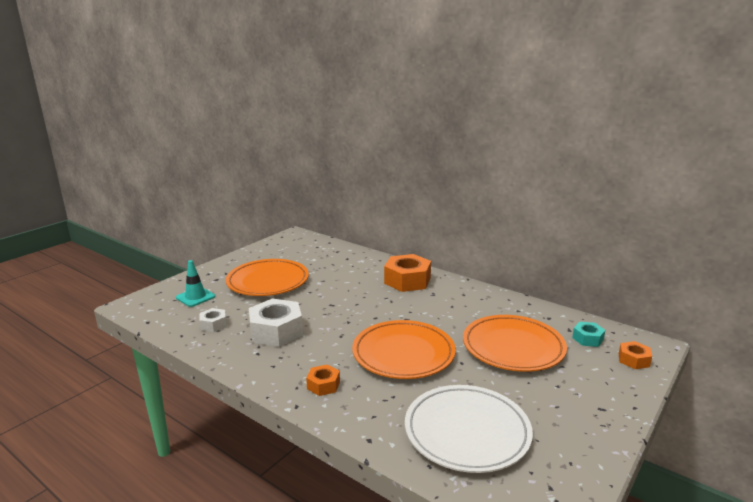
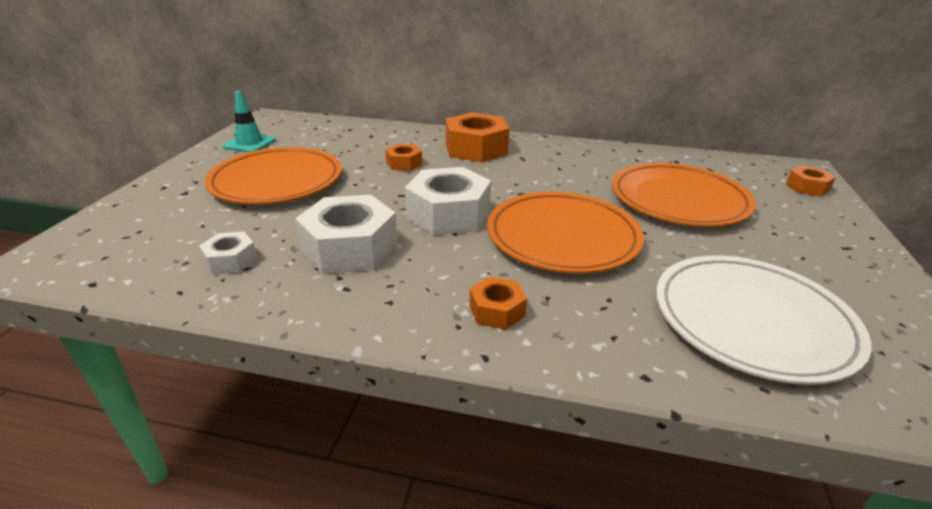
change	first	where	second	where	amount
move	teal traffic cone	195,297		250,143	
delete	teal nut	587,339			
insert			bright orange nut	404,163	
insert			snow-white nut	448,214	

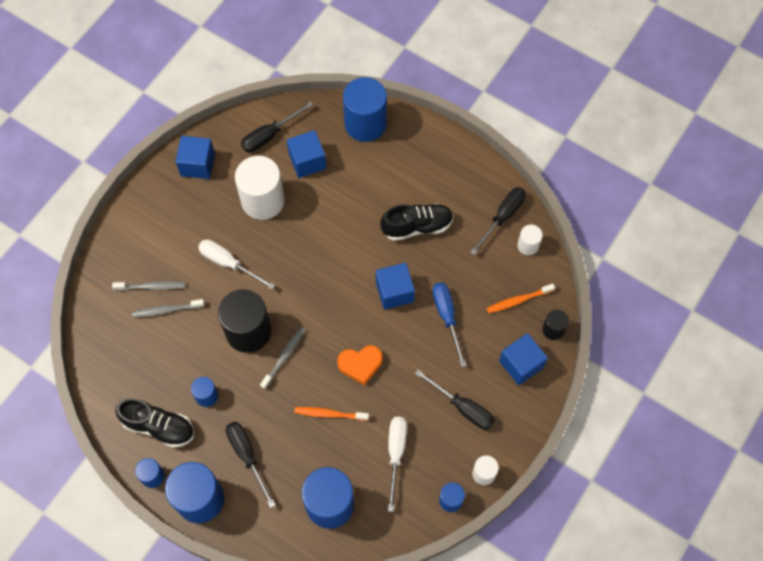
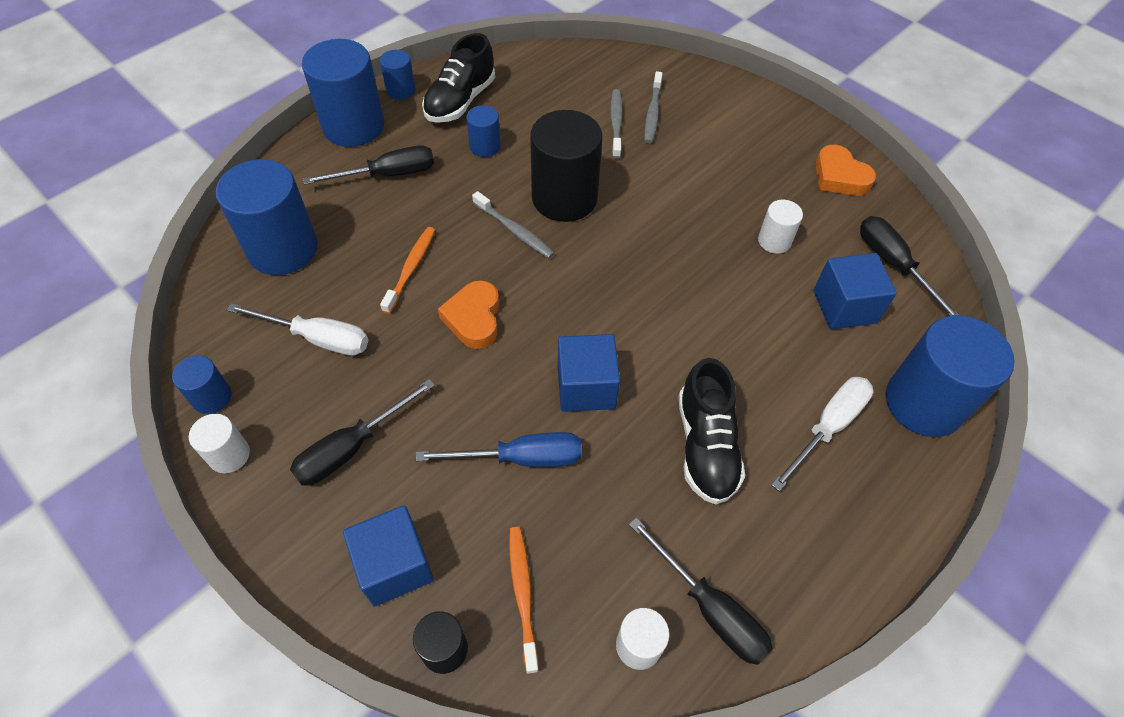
change	first	where	second	where	amount
replace	blue cube	197,164	bright orange heart	839,176	
move	snow-white screwdriver	228,263		828,427	
resize	snow-white cylinder shape	263,200		774,241	x0.49

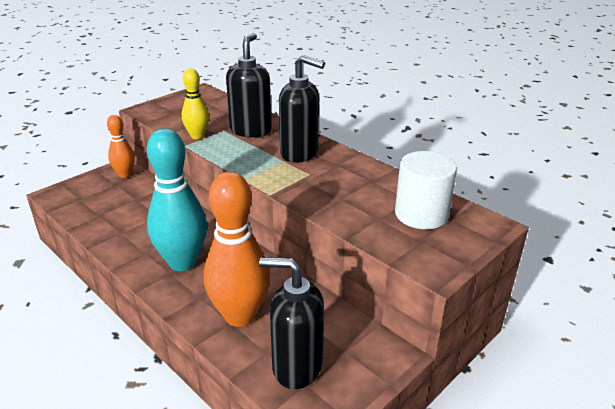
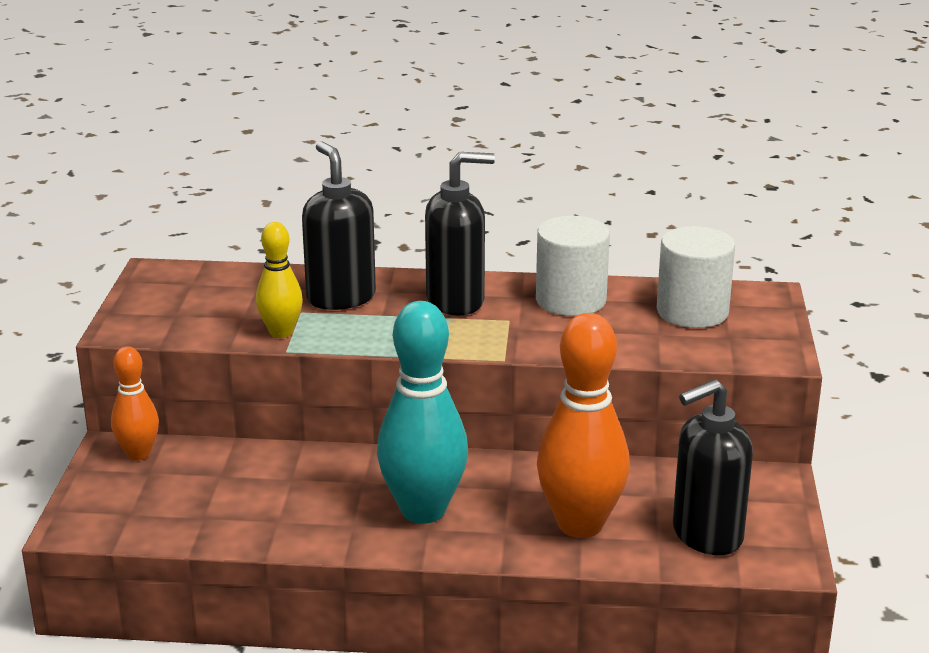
change	first	where	second	where	amount
insert			snow-white cylinder shape	570,300	

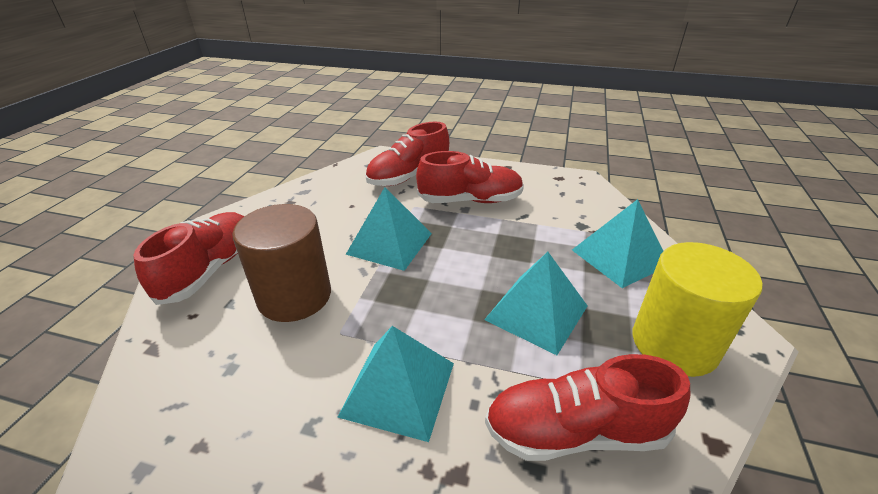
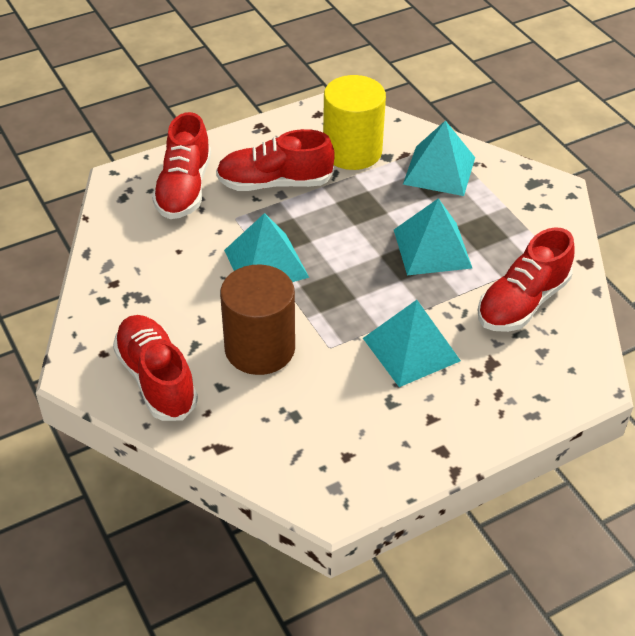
change	first	where	second	where	amount
rotate	red lace-up shoe	470,200		274,183	135 degrees counterclockwise
move	golden cylinder shape	674,344		352,151	

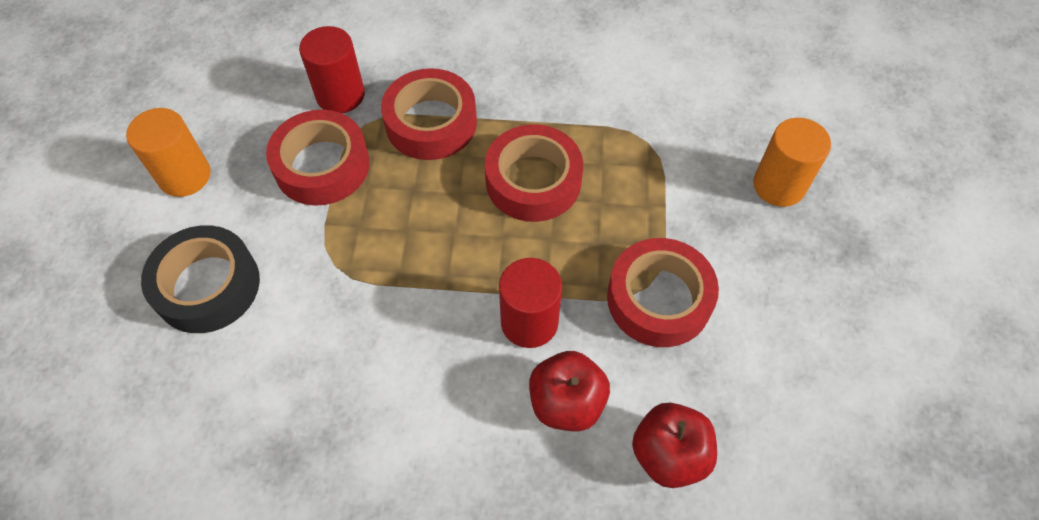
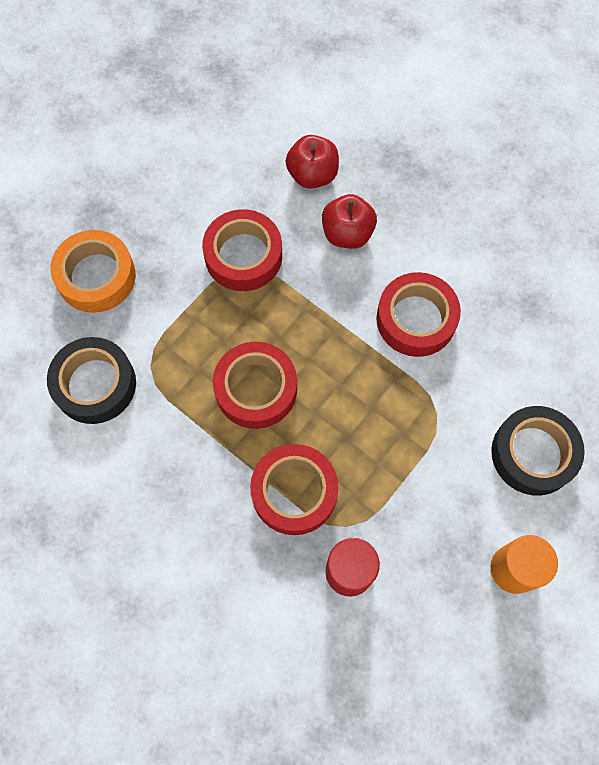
change	first	where	second	where	amount
move	red sticky tape	322,165		416,319	
delete	red cylinder shape	529,322			
replace	bright orange cylinder shape	779,185	bright orange sticky tape	96,276	
insert			black sticky tape	95,384	

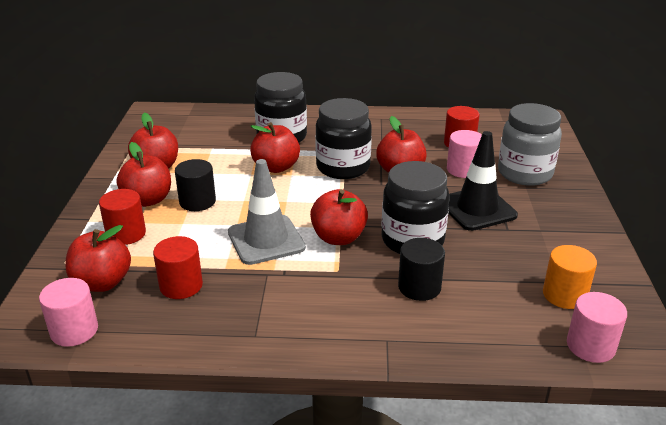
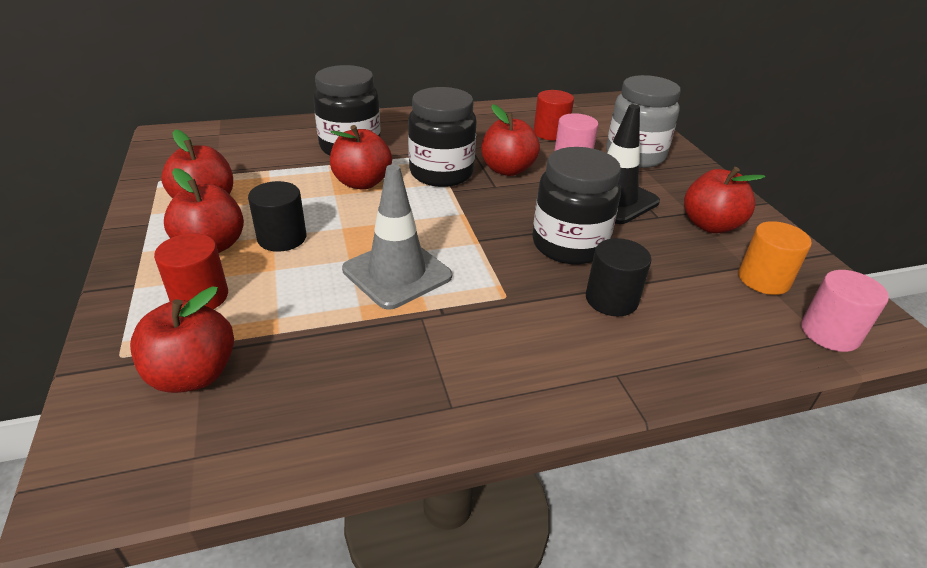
change	first	where	second	where	amount
delete	pink cylinder shape	74,331			
delete	red cylinder shape	181,286			
move	red apple	338,237		710,225	

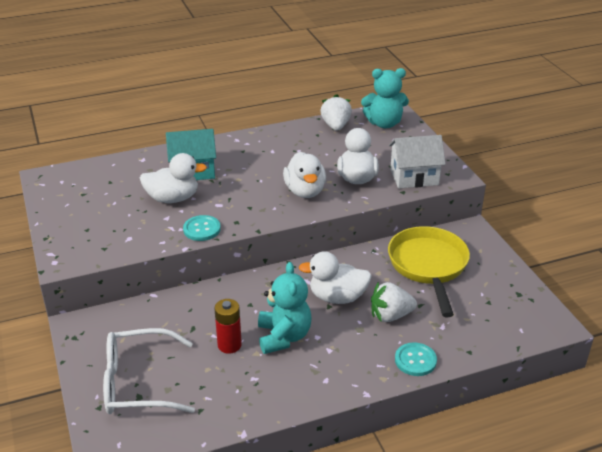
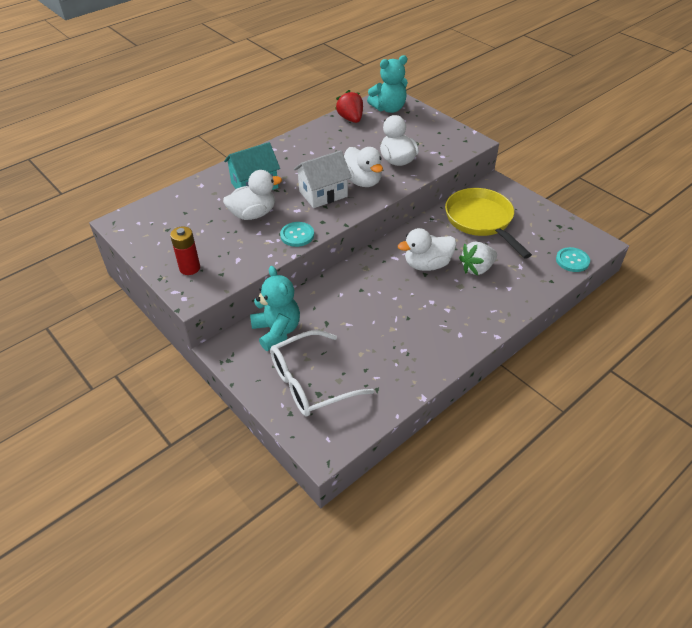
change	first	where	second	where	amount
move	red AA battery	229,345		189,268	
move	teal teddy	283,337		277,331	
recolor	snow-white strawberry	335,126	red strawberry	350,119	
move	snow-white cottage	414,177		323,194	
move	teal shirt button	415,360		572,260	

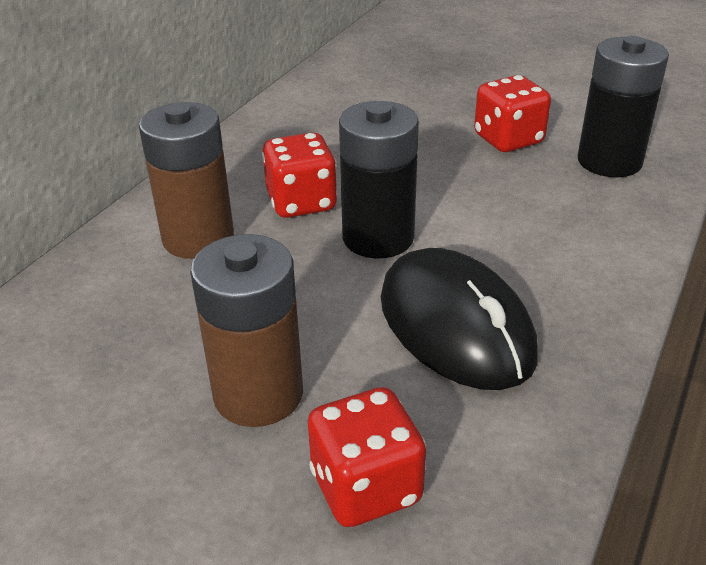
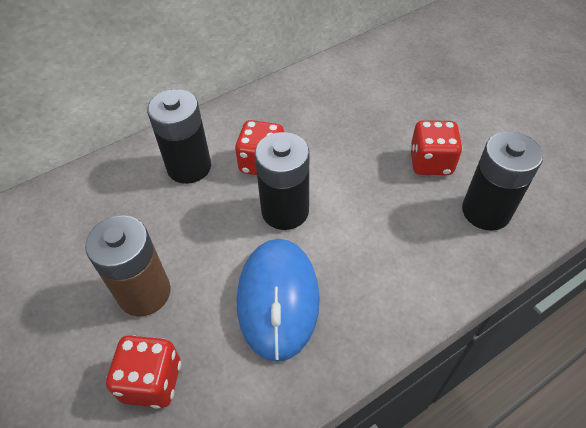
change	first	where	second	where	amount
recolor	brown AA battery	198,238	black AA battery	189,167	
recolor	black computer mouse	455,326	blue computer mouse	278,299	

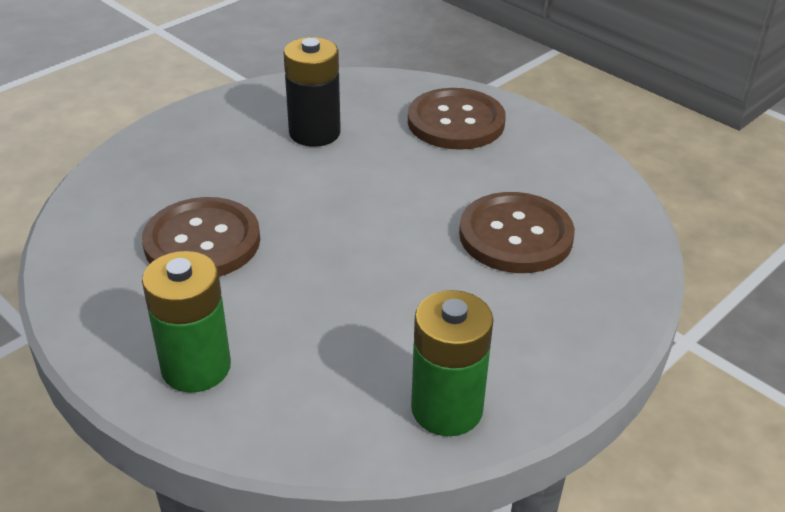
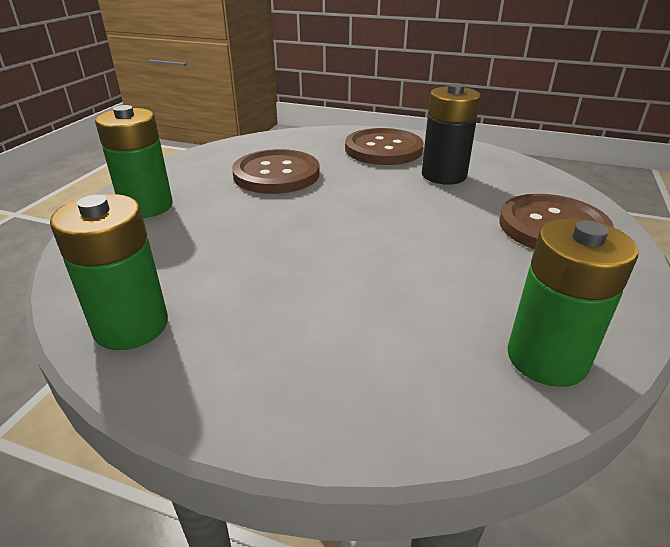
change	first	where	second	where	amount
move	brown shirt button	515,235		383,149	
insert			emerald AA battery	546,358	

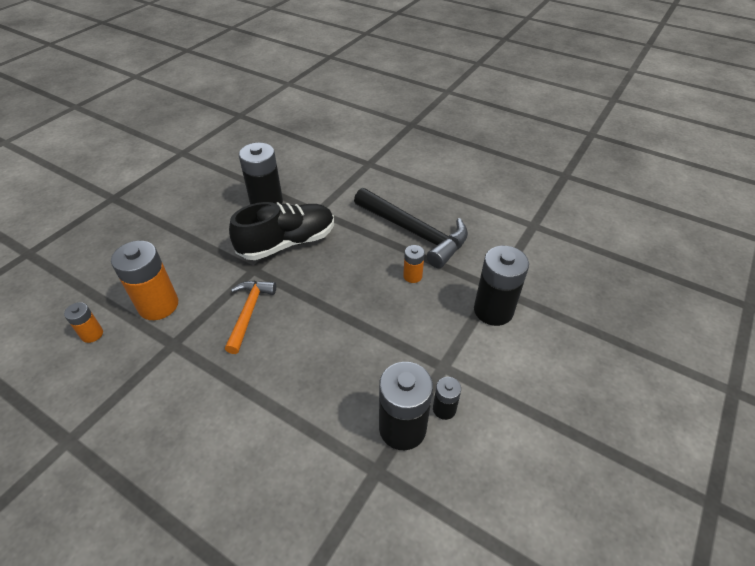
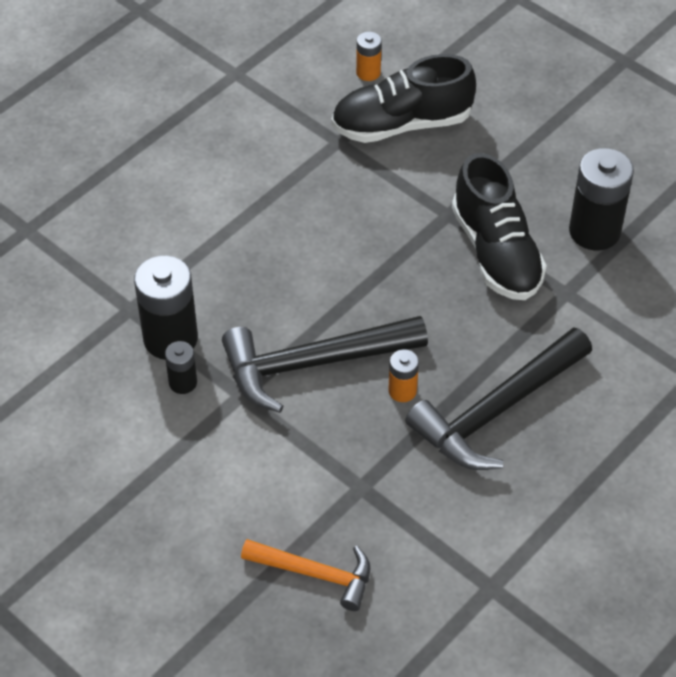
change	first	where	second	where	amount
replace	bright orange AA battery	158,305	black lace-up shoe	401,124	
move	bright orange claw hammer	249,312		315,574	
delete	black AA battery	493,310			
insert			black claw hammer	313,364	

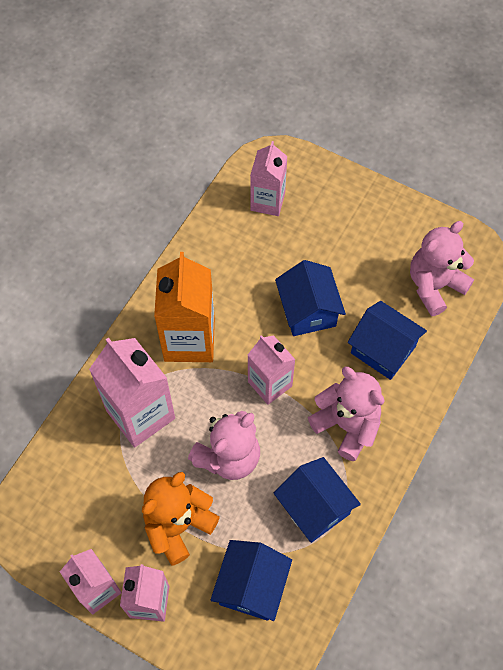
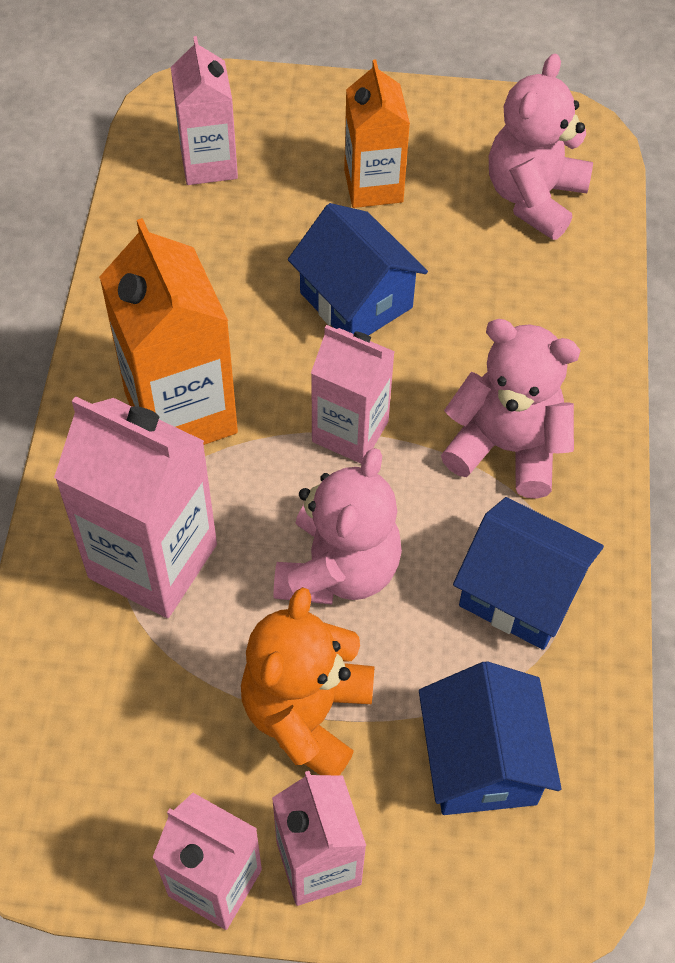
change	first	where	second	where	amount
delete	blue cottage	383,350			
insert			bright orange carton	373,186	

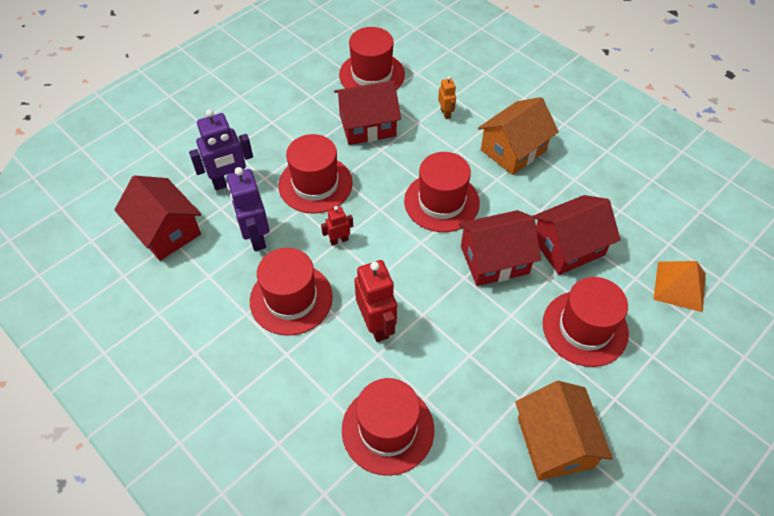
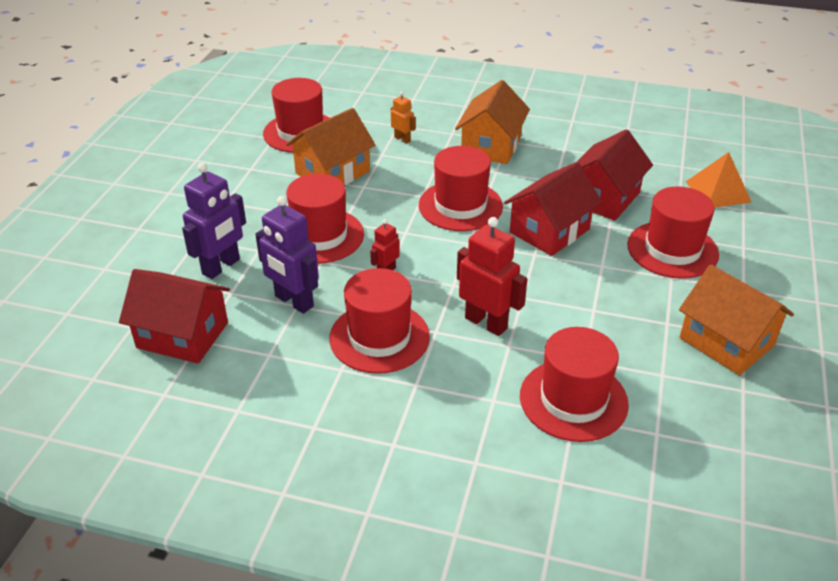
change	first	where	second	where	amount
recolor	red cottage	367,125	bright orange cottage	332,172	

